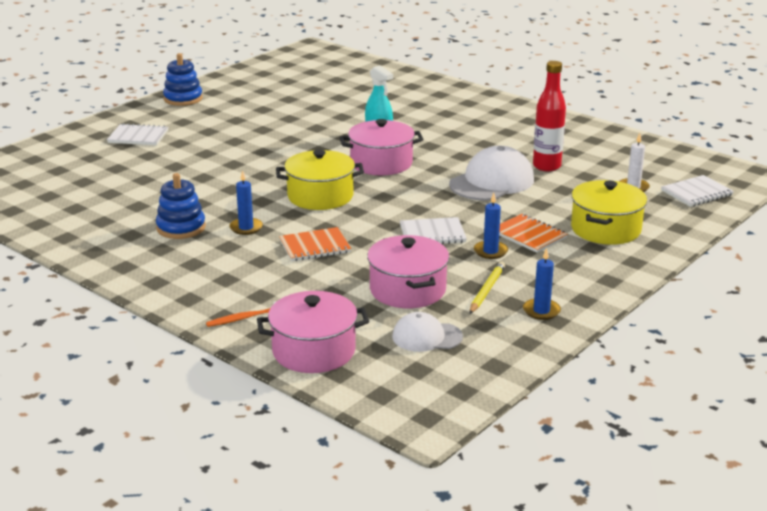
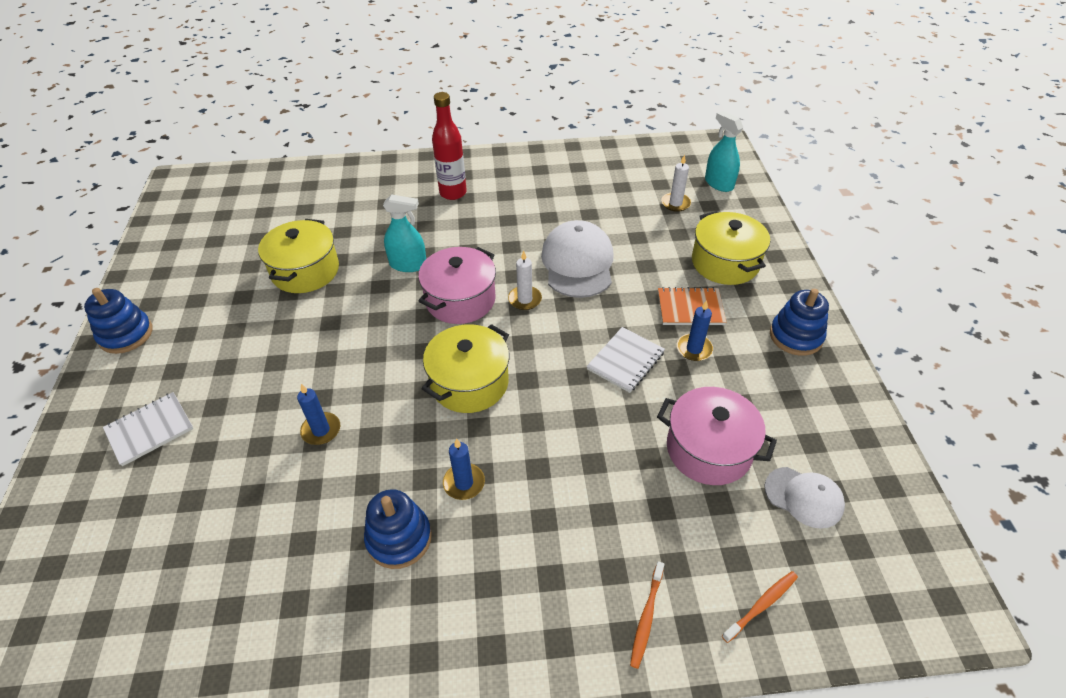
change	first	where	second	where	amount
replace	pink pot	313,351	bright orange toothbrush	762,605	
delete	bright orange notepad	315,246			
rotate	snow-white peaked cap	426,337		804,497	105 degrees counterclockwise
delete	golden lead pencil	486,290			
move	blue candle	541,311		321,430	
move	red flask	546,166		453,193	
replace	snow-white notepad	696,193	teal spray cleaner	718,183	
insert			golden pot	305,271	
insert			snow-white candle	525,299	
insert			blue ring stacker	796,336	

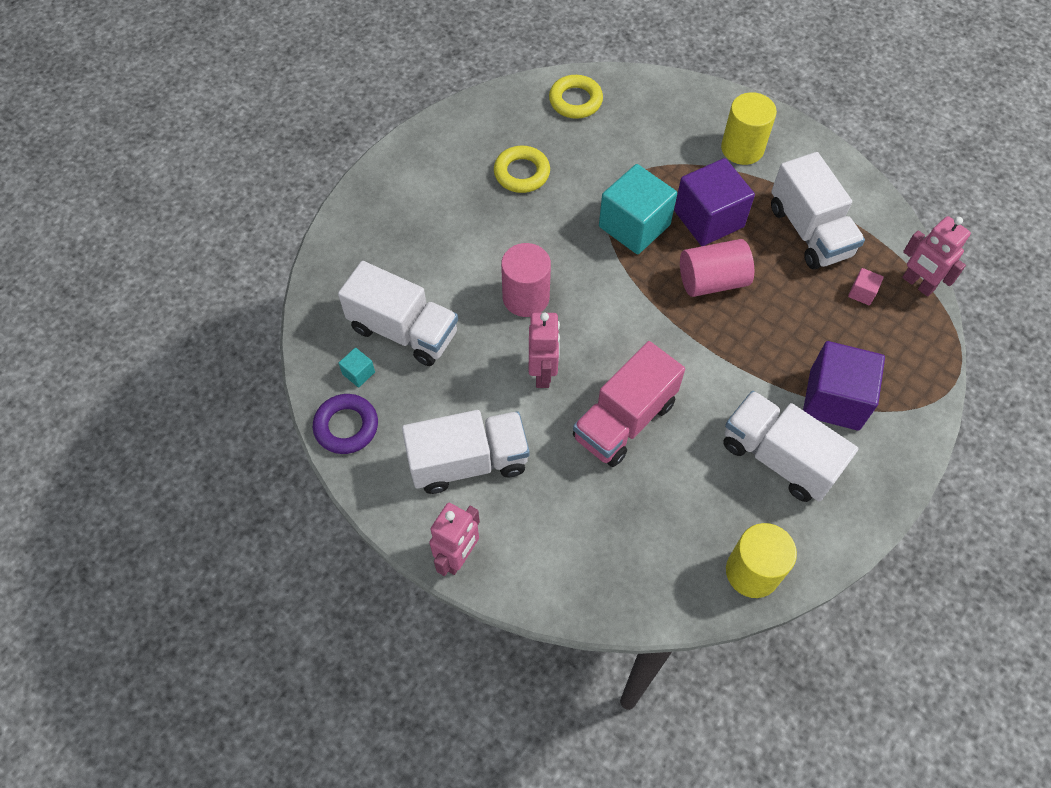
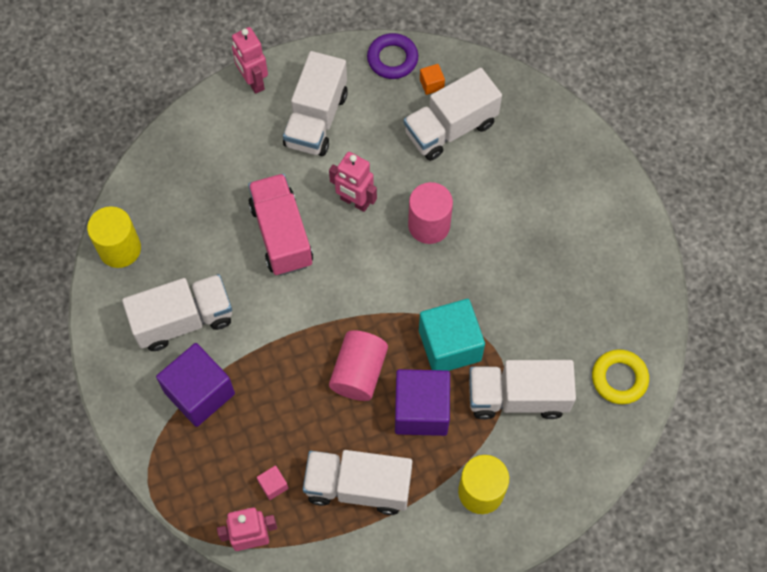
change	first	where	second	where	amount
recolor	teal cube	358,373	bright orange cube	431,84	
delete	golden hoop	521,173			
insert			snow-white lorry	517,397	

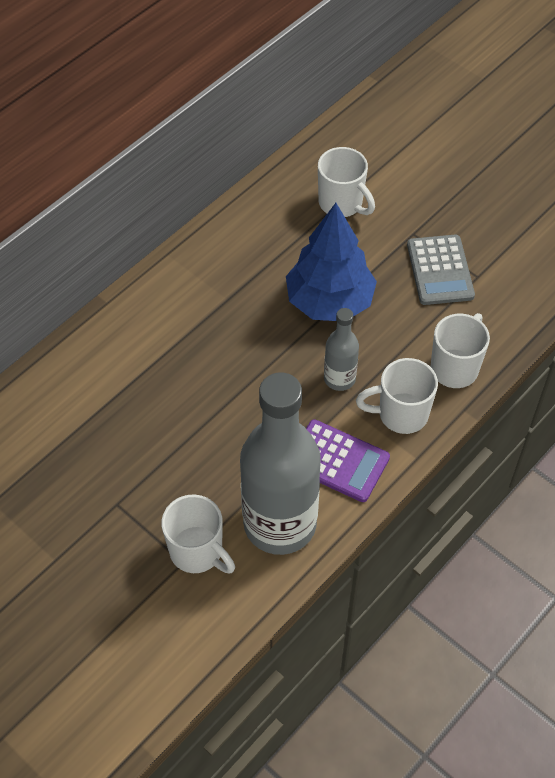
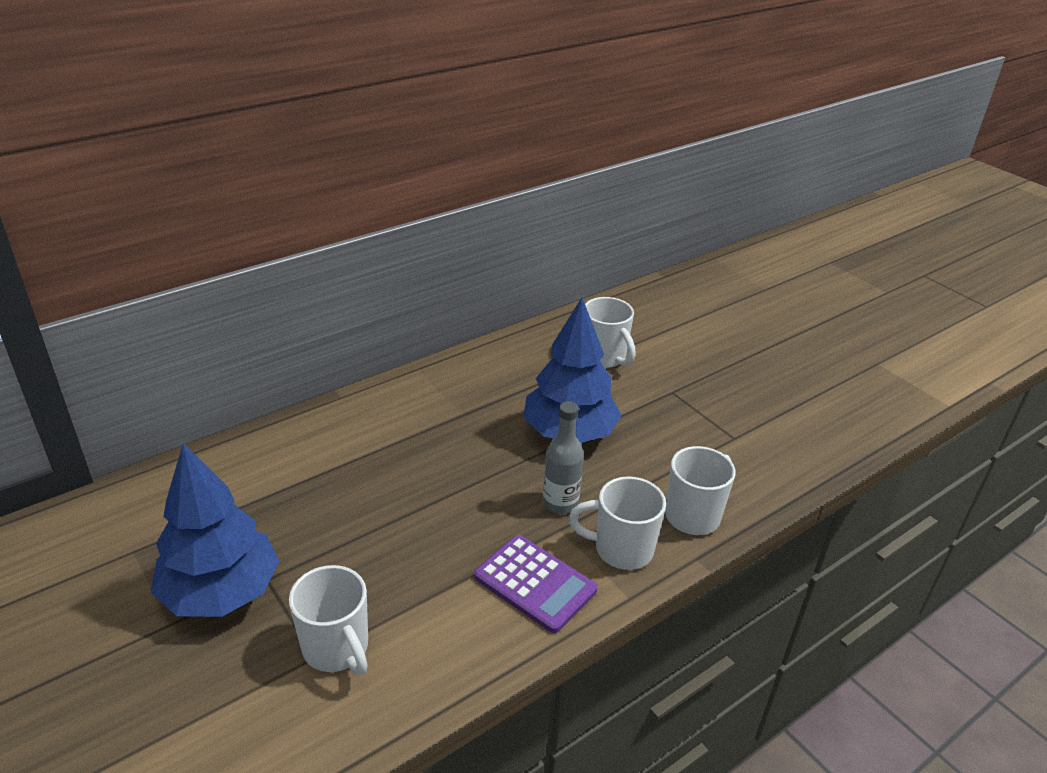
change	first	where	second	where	amount
delete	ash-grey flask	280,524			
delete	ash-grey pocket calculator	440,270			
insert			blue tree	221,593	

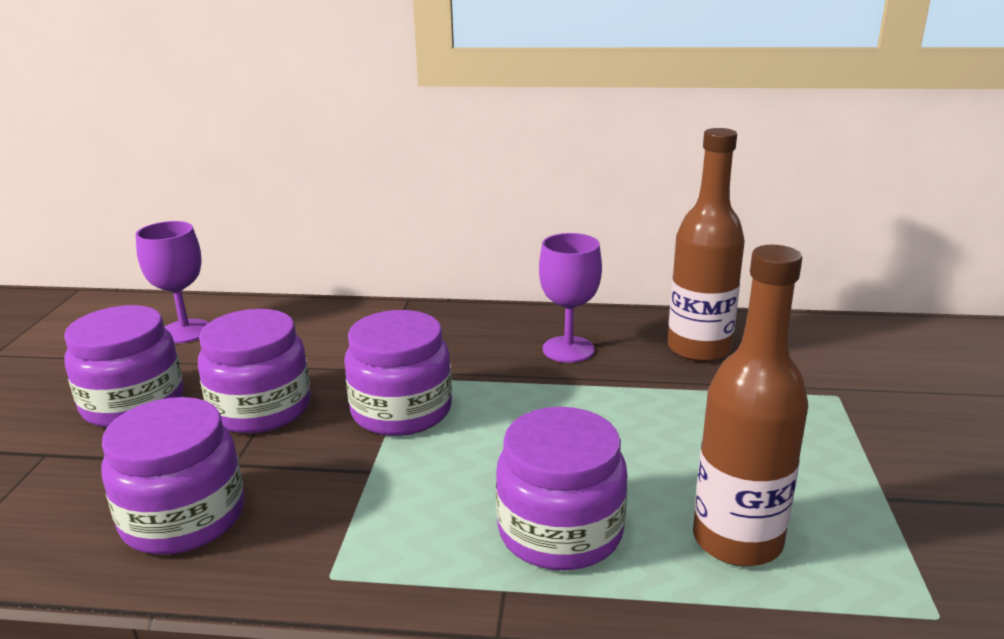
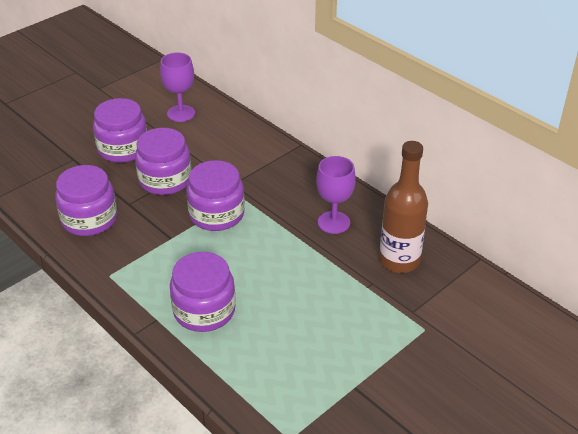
change	first	where	second	where	amount
delete	brown flask	737,540			

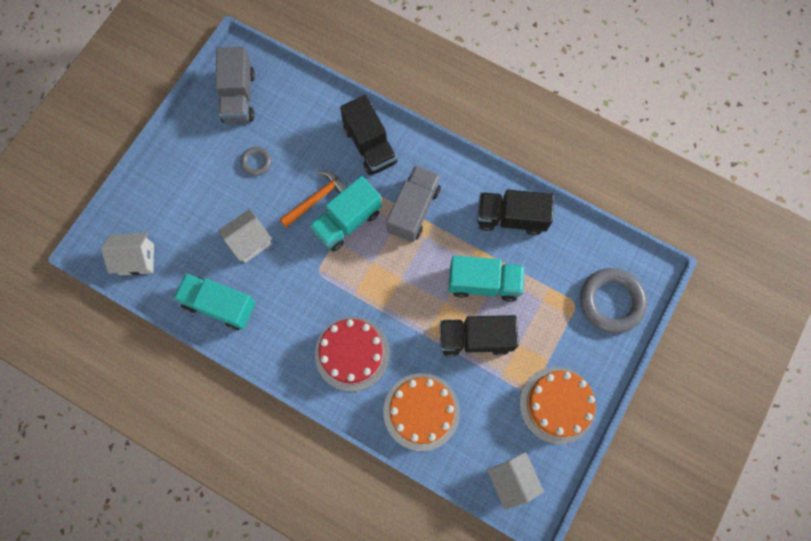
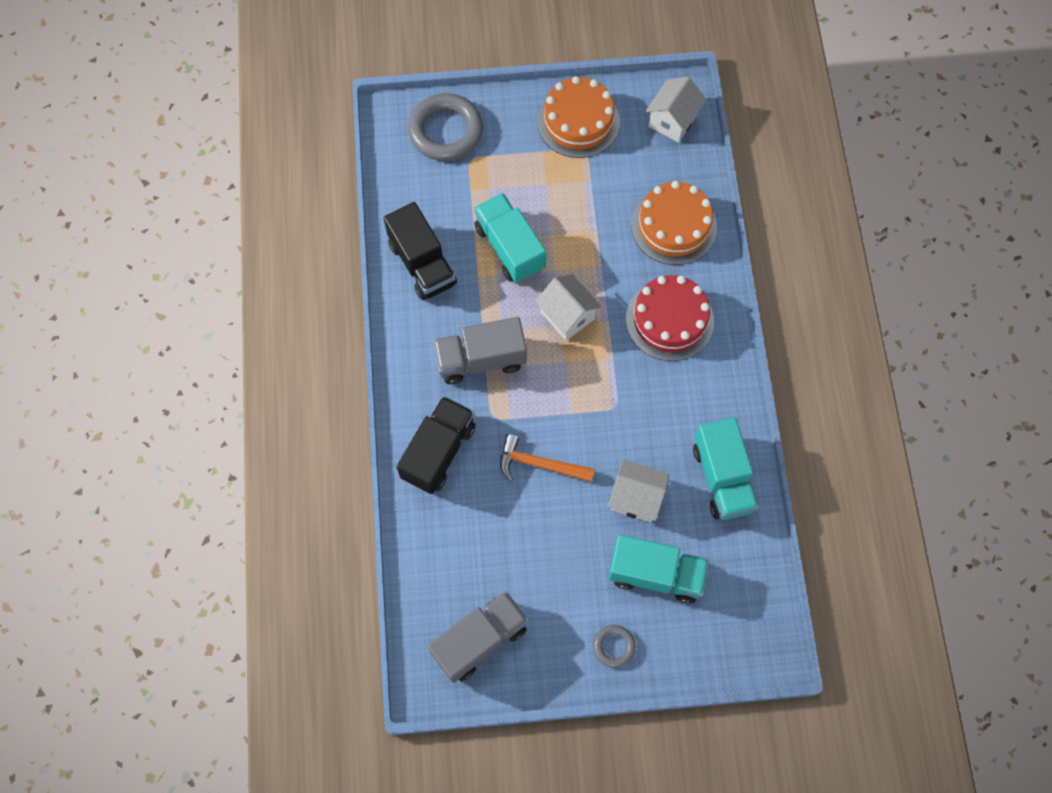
change	first	where	second	where	amount
move	snow-white cottage	137,259		567,315	
move	ash-grey hoop	256,162		614,646	
move	teal lorry	347,221		656,574	
delete	black lorry	475,338			

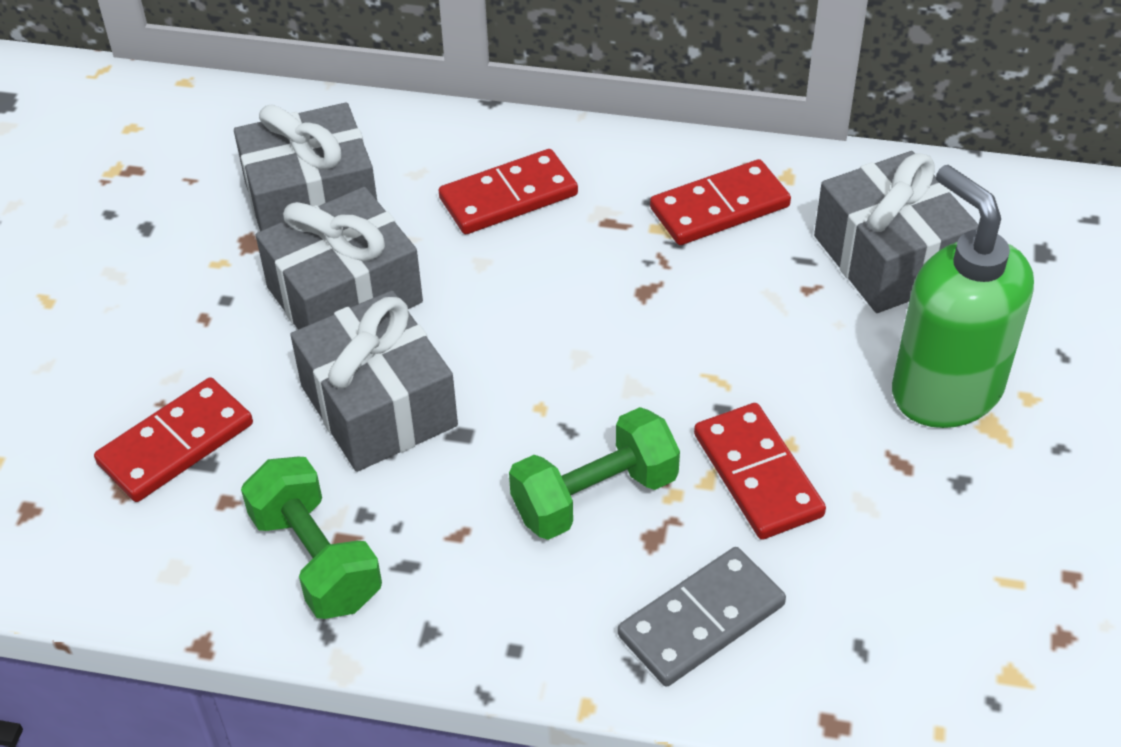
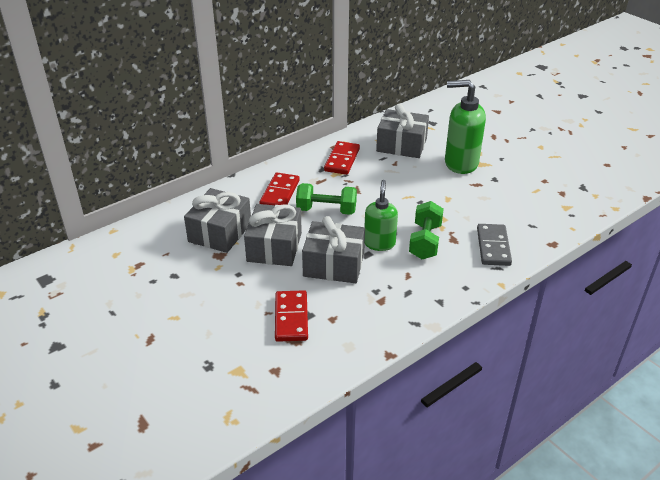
change	first	where	second	where	amount
move	emerald dumbbell	316,559		326,210	
delete	red domino	757,475			
insert			emerald soap dispenser	379,243	

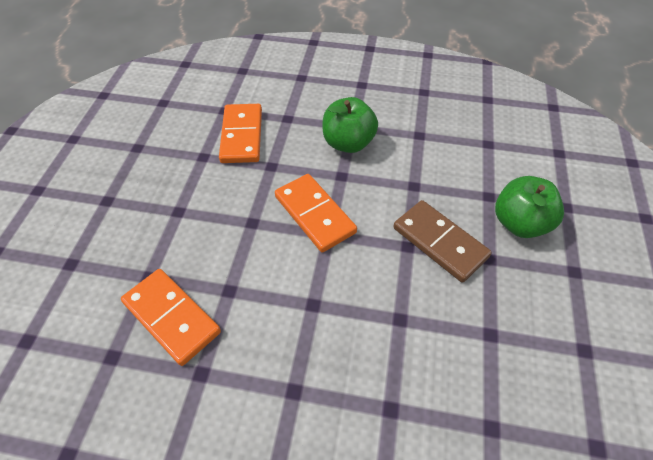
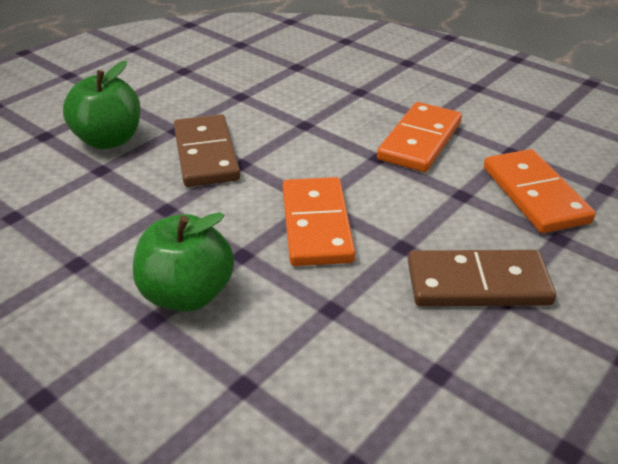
change	first	where	second	where	amount
move	bright orange domino	242,136		419,141	
insert			brown domino	478,284	

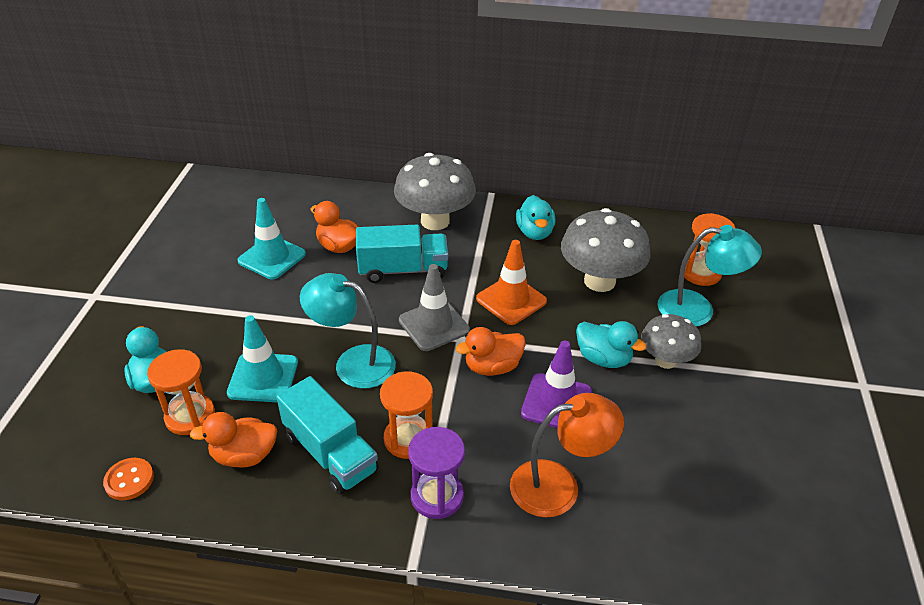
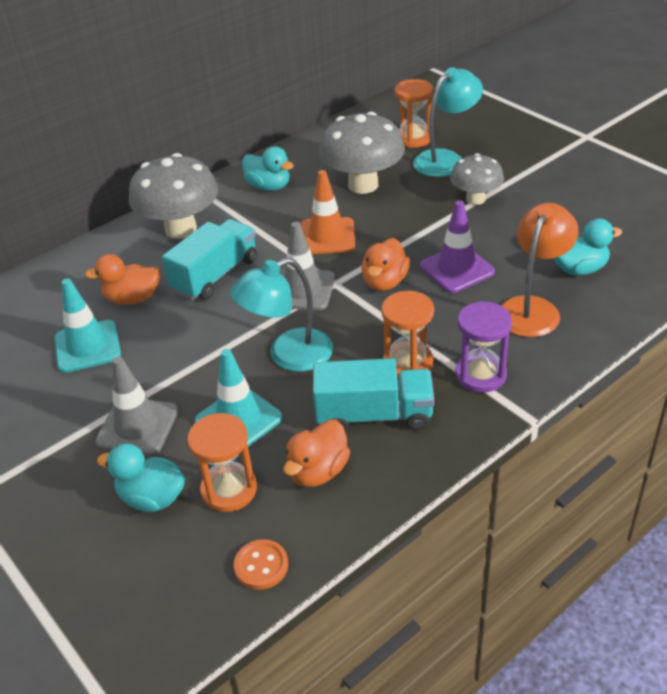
change	first	where	second	where	amount
move	teal duck	603,358		579,269	
insert			ash-grey traffic cone	137,426	

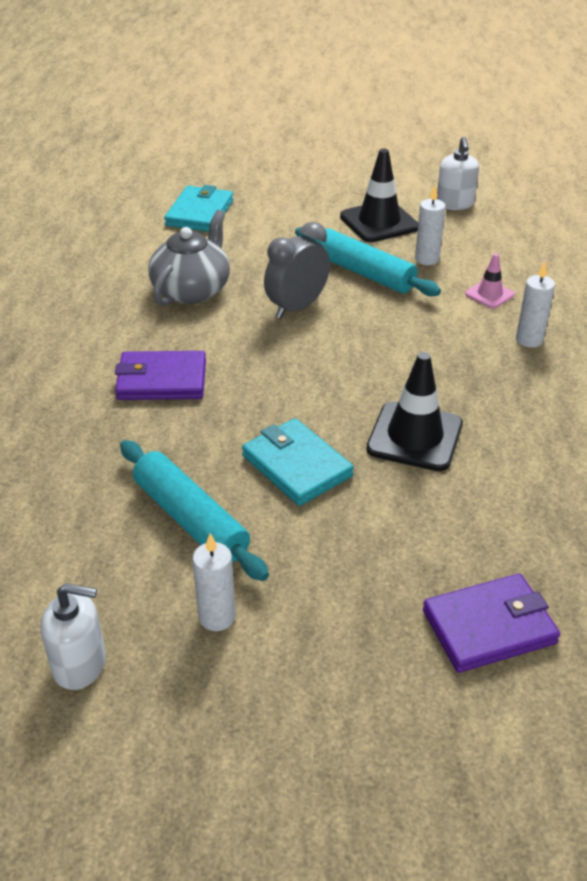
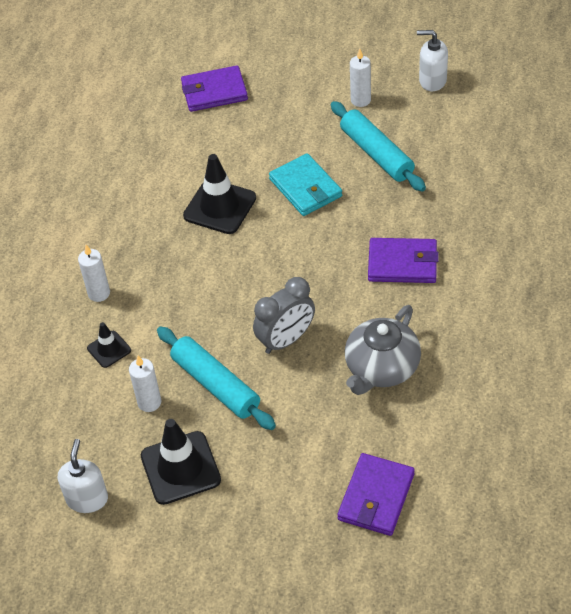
change	first	where	second	where	amount
recolor	teal billfold	200,213	violet billfold	376,497	
recolor	pink traffic cone	489,294	black traffic cone	109,349	

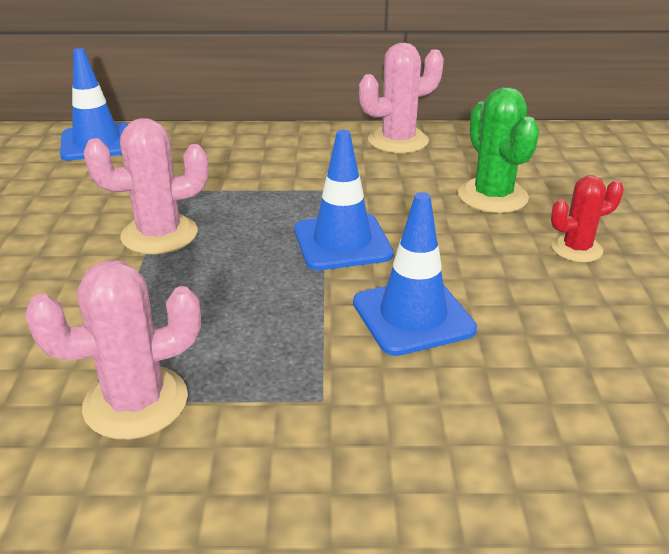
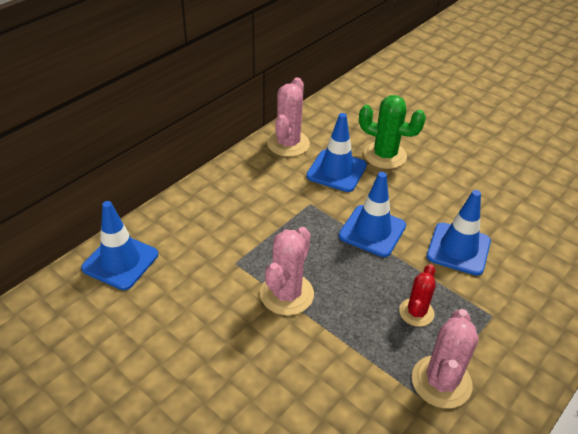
change	first	where	second	where	amount
move	red prickly plant	576,249		416,312	
insert			blue traffic cone	336,171	

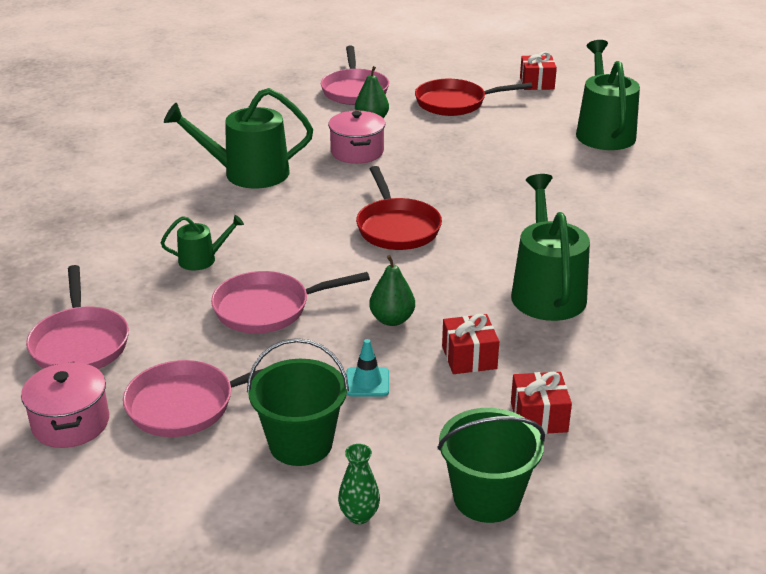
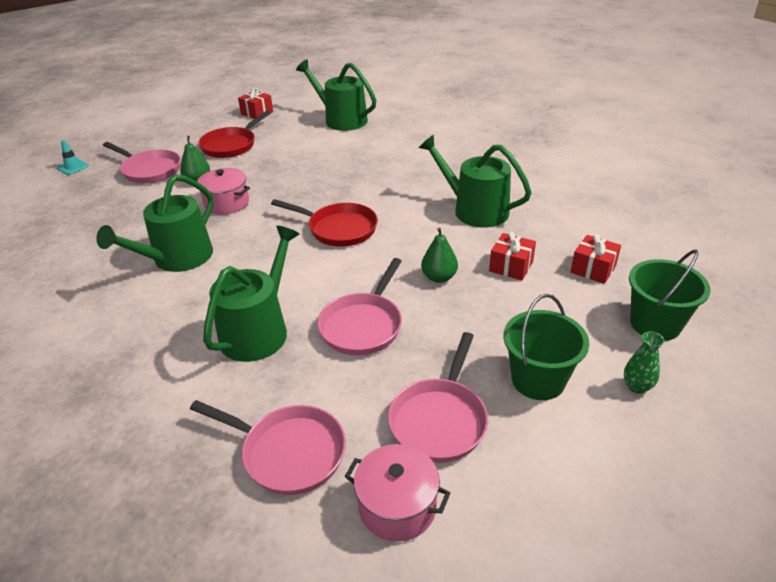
change	first	where	second	where	amount
resize	emerald sprinkling can	202,259		258,330	x1.97
move	teal traffic cone	367,382		73,167	

